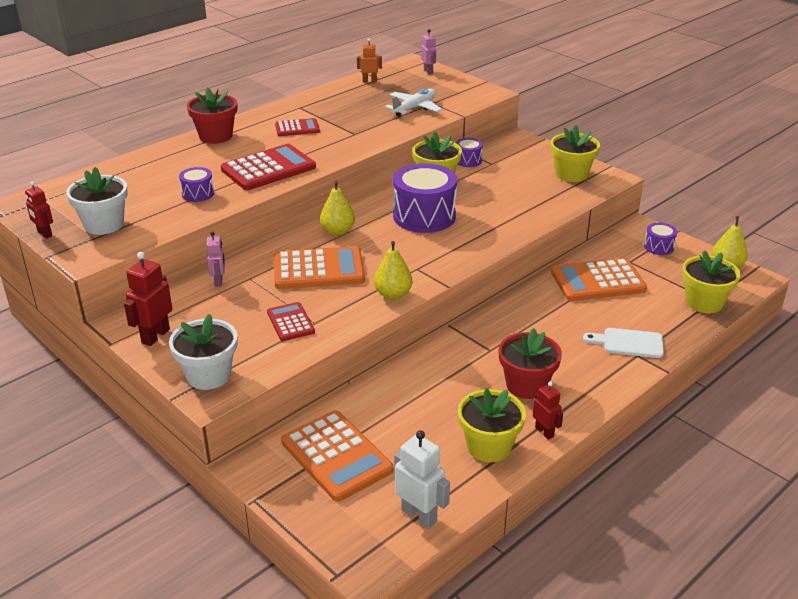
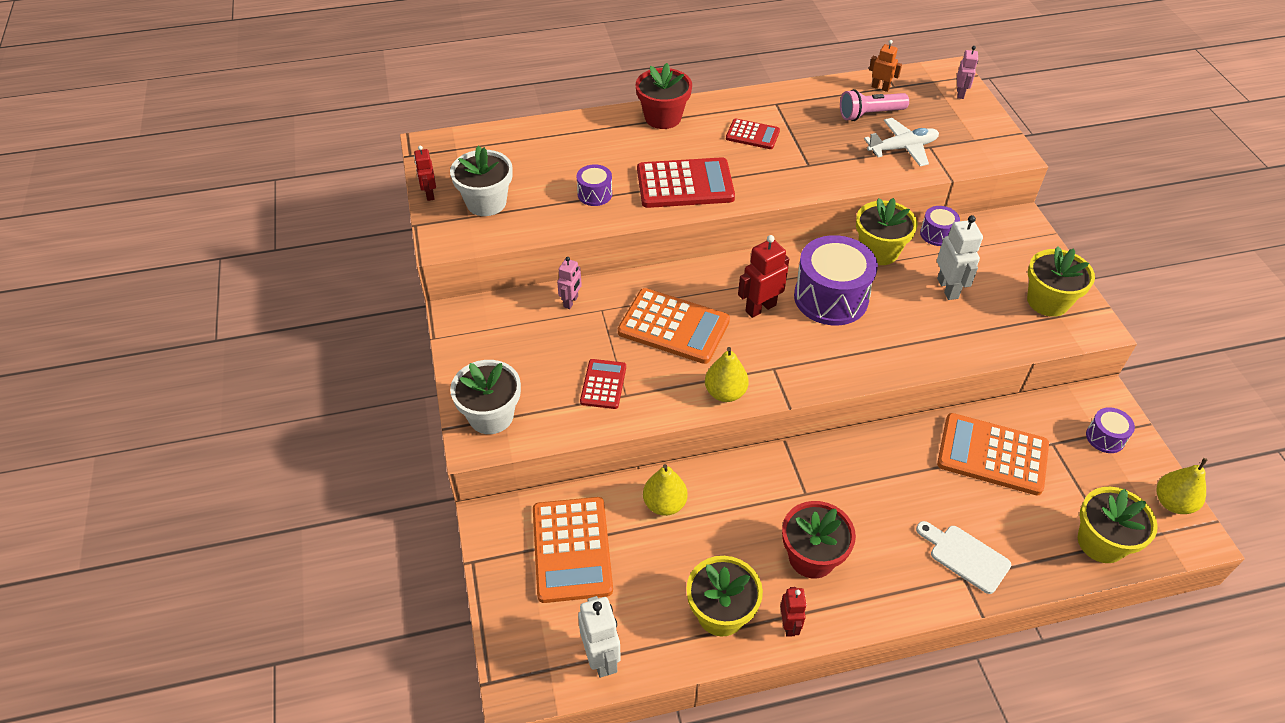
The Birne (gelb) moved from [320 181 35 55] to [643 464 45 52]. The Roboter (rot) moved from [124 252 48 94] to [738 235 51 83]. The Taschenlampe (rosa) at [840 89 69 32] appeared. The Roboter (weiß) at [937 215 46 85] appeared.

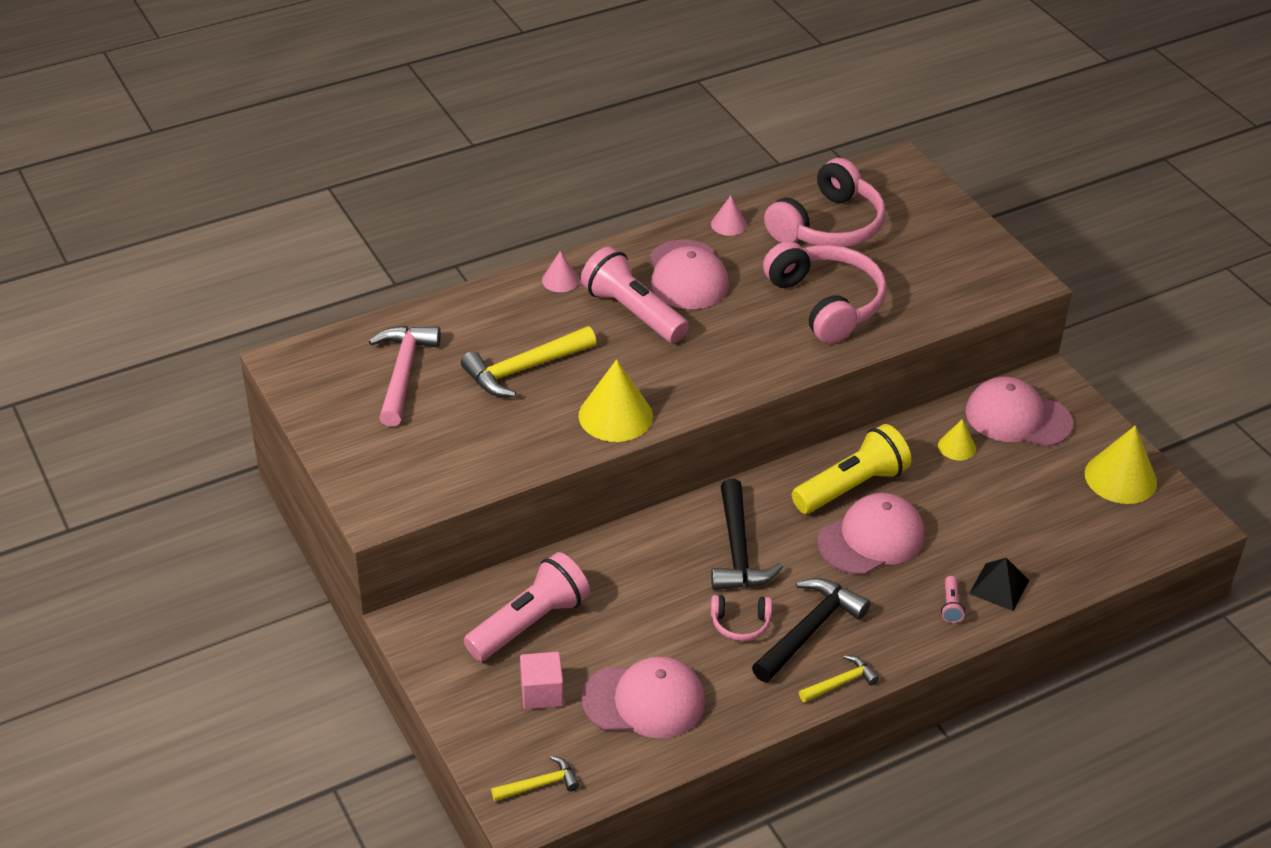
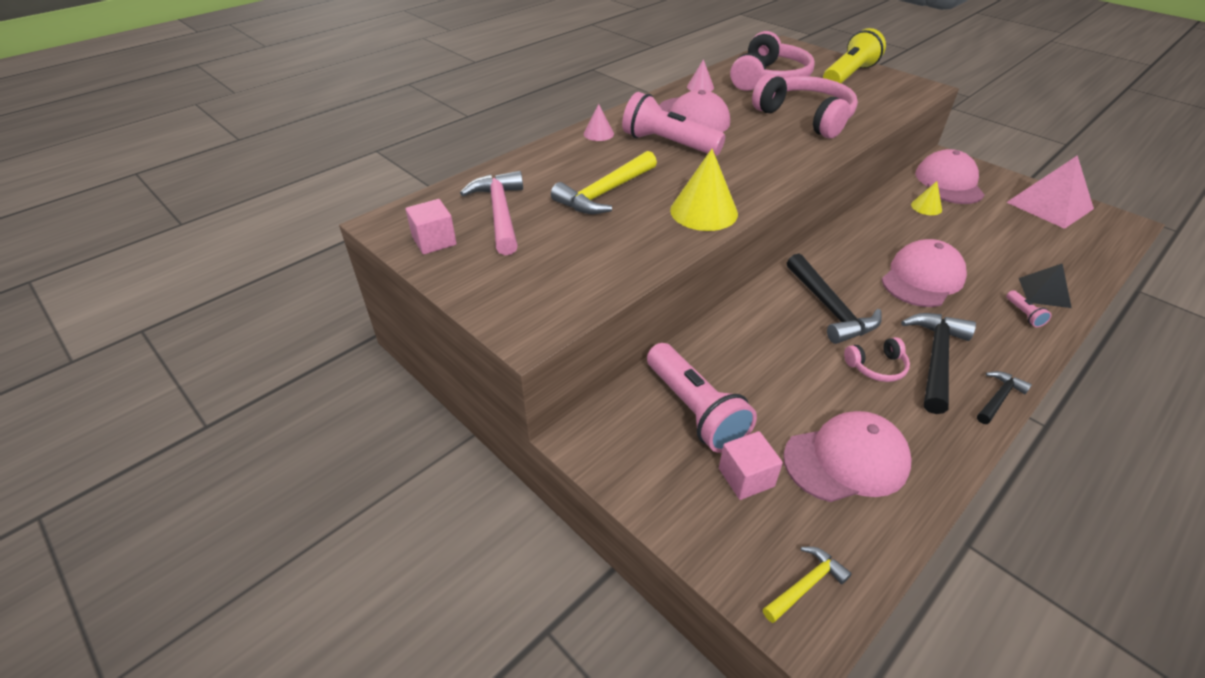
The Kubus (rosa) at [405 199 52 56] appeared. The Taschenlampe (rosa) at [464 552 126 109] turned 120 degrees clockwise. The Taschenlampe (gelb) moved from [792 424 119 90] to [823 28 63 56]. The Kappe (rosa) at [966 377 107 70] turned 90 degrees clockwise. The Hammer (gelb) at [799 655 80 48] became the Hammer (schwarz) at [977 371 55 53]. The Kegel (gelb) at [1085 425 72 79] was replaced by the Pyramide (rosa) at [1006 155 88 74].

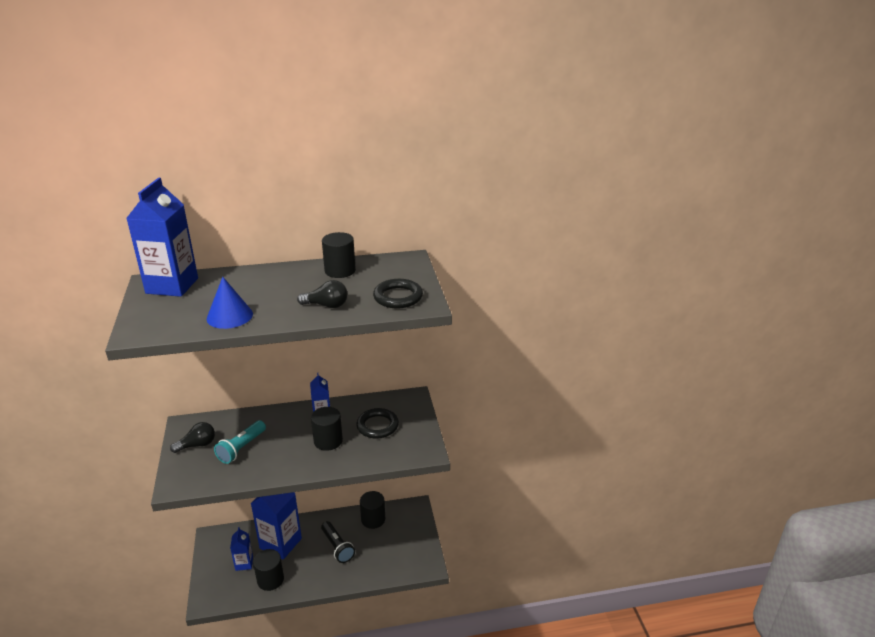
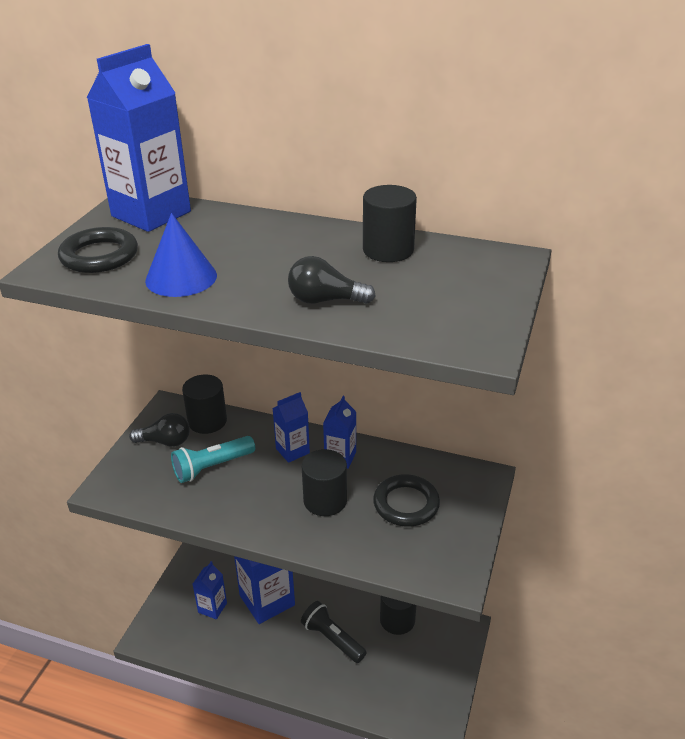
The Ring (schwarz) moved from [373 279 50 30] to [58 227 80 46]. The Vollzylinder (schwarz) moved from [253 549 31 42] to [182 375 45 59]. The Getränkekarton (blau) at [273 392 37 71] appeared. The Glühbirne (schwarz) at [297 280 50 28] turned 150 degrees clockwise. The Taschenlampe (schwarz) at [321 521 34 42] turned 135 degrees clockwise.

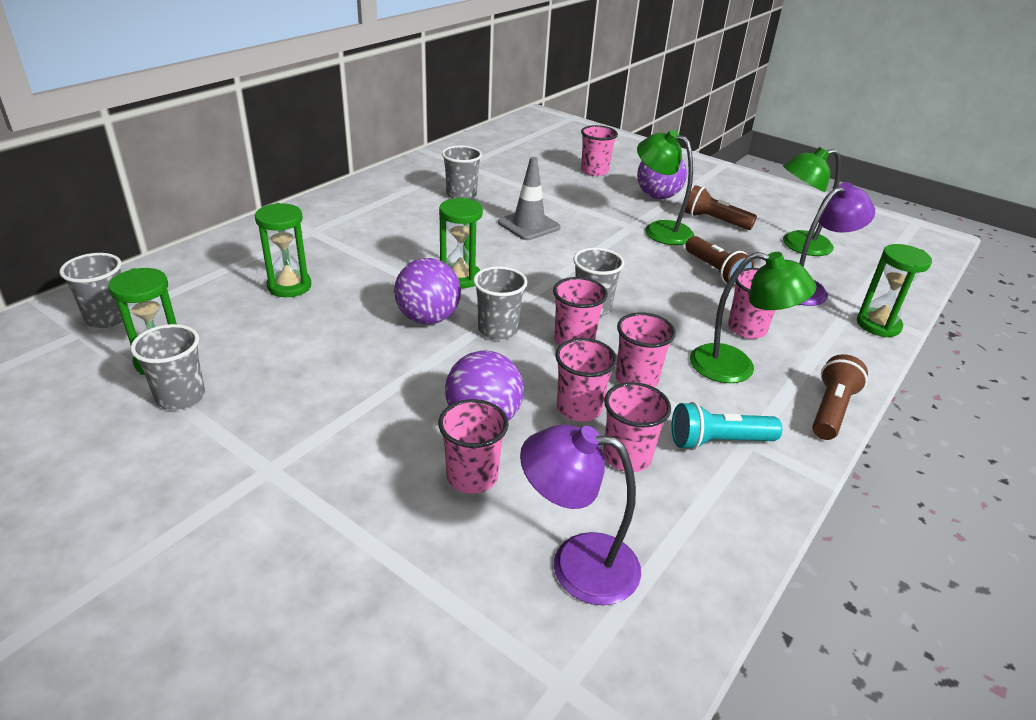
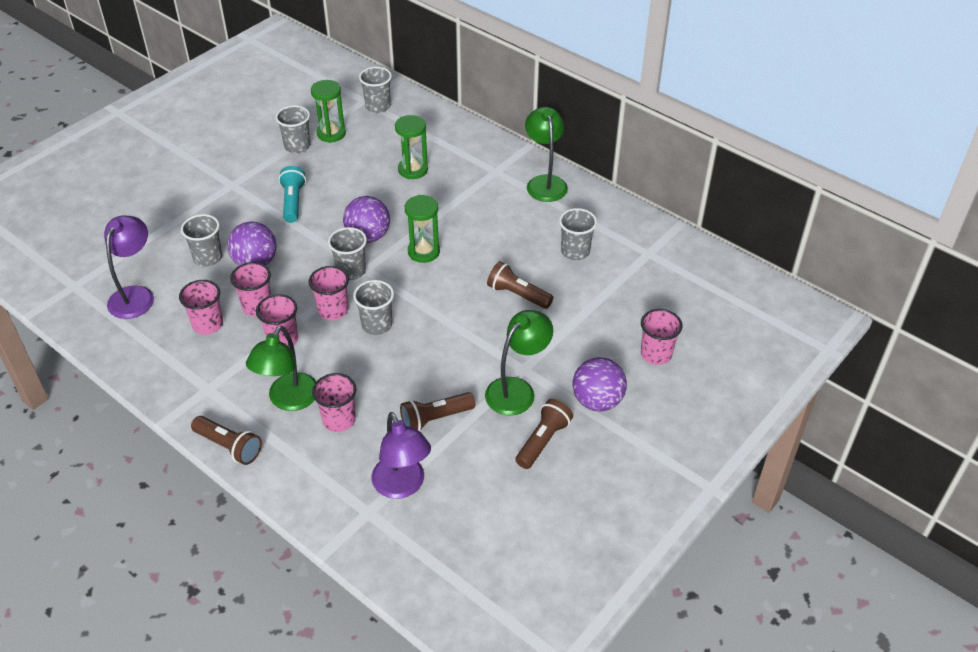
The Becher (rosa) at [438 399 71 95] became the Becher (grau) at [181 214 41 53]. The Taschenlampe (türkis) moved from [672 402 110 48] to [279 166 27 57]. The Leitkegel (grau) at [498 157 63 83] was replaced by the Taschenlampe (braun) at [487 261 67 48]. The Lampe (grün) moved from [783 147 58 109] to [525 107 43 95]. The Sanduhr (grün) at [857 244 75 94] disappeared.

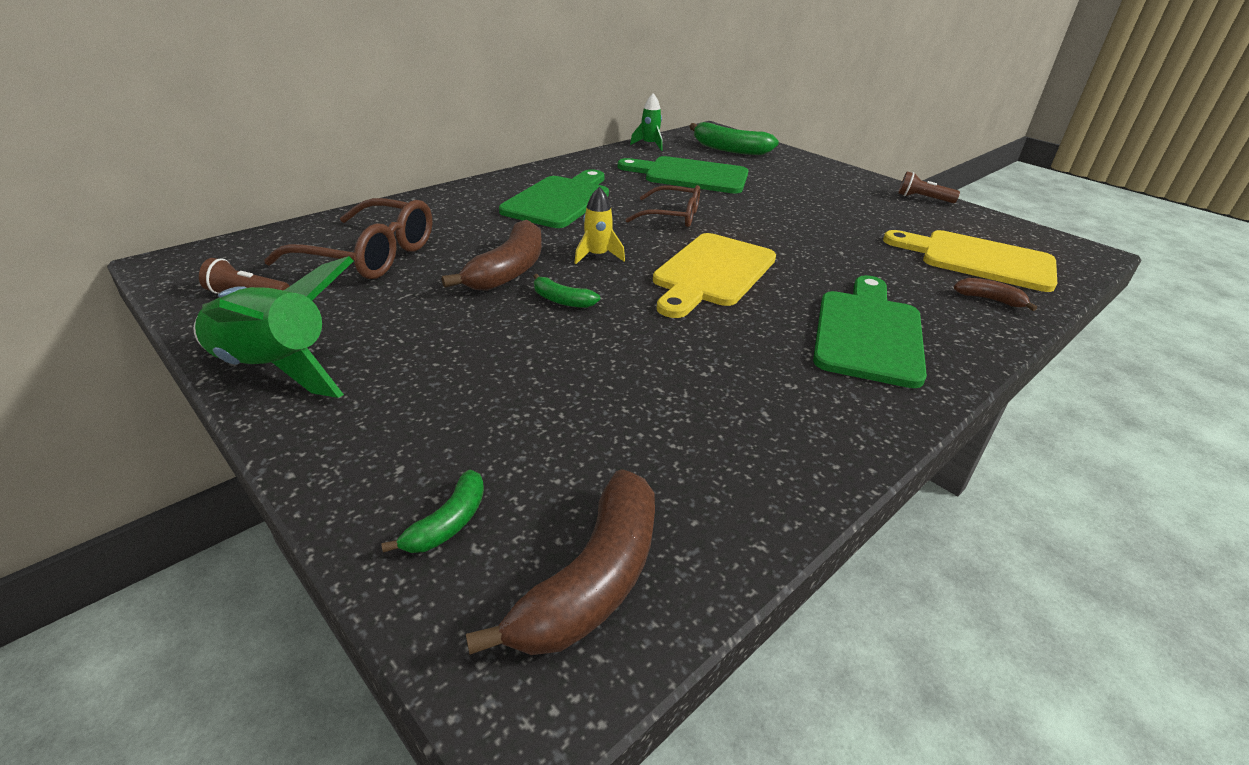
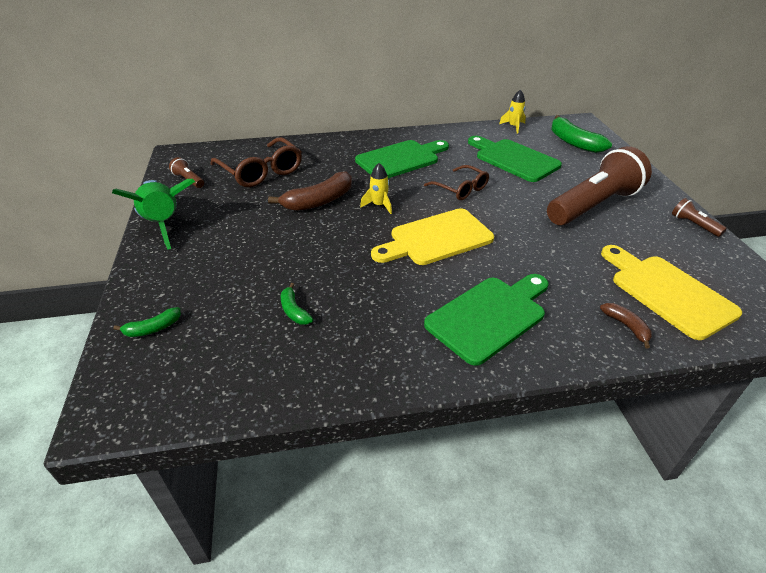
The Banane (grün) moved from [533 274 67 34] to [281 283 32 42]. The Rakete (grün) at [630 93 33 58] became the Rakete (gelb) at [499 90 27 44]. The Taschenlampe (braun) at [547 146 105 79] appeared. The Banane (braun) at [466 469 189 186] disappeared.

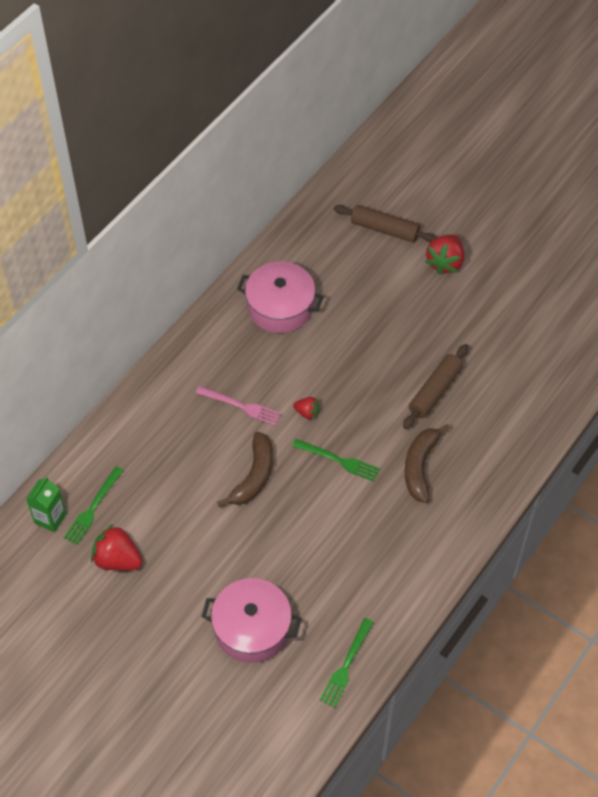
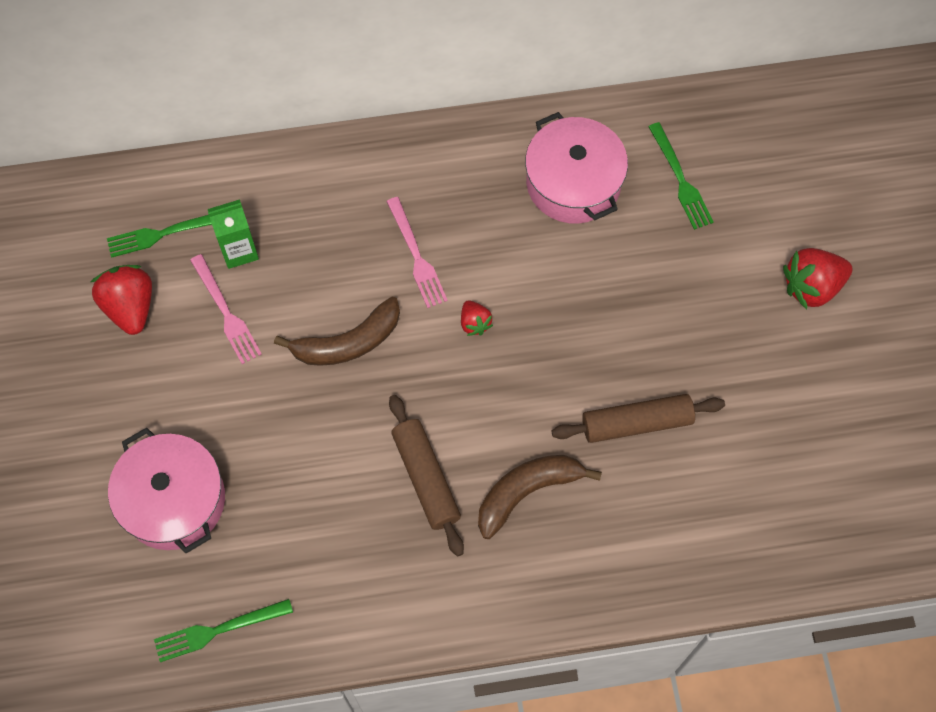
The Gabel (rosa) at [190 254 72 110] appeared. The Getränkekarton (grün) moved from [26 477 41 55] to [208 199 51 70]. The Nudelholz (braun) moved from [334 205 103 38] to [389 395 75 161]. The Gabel (grün) moved from [292 439 88 43] to [648 122 66 108].

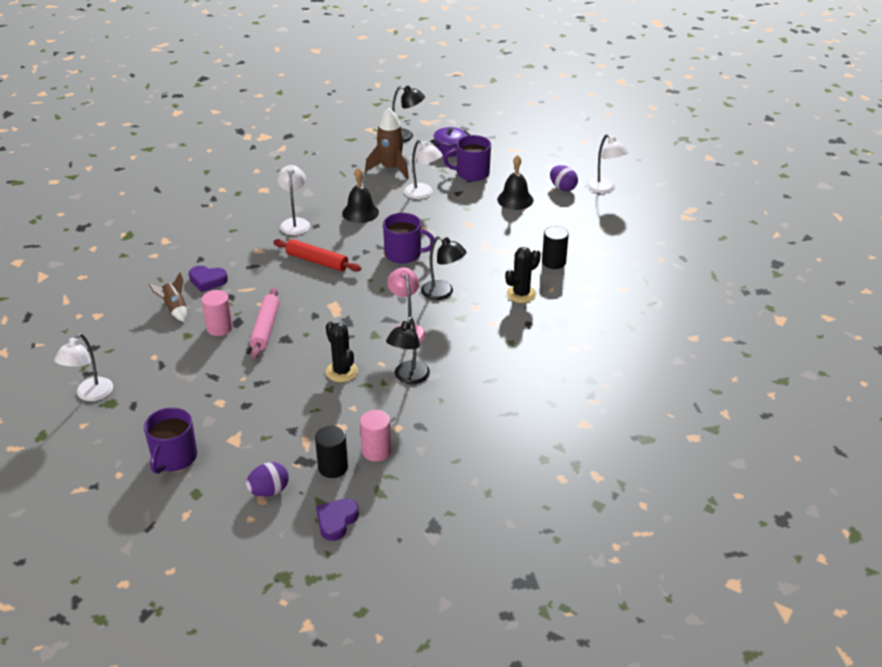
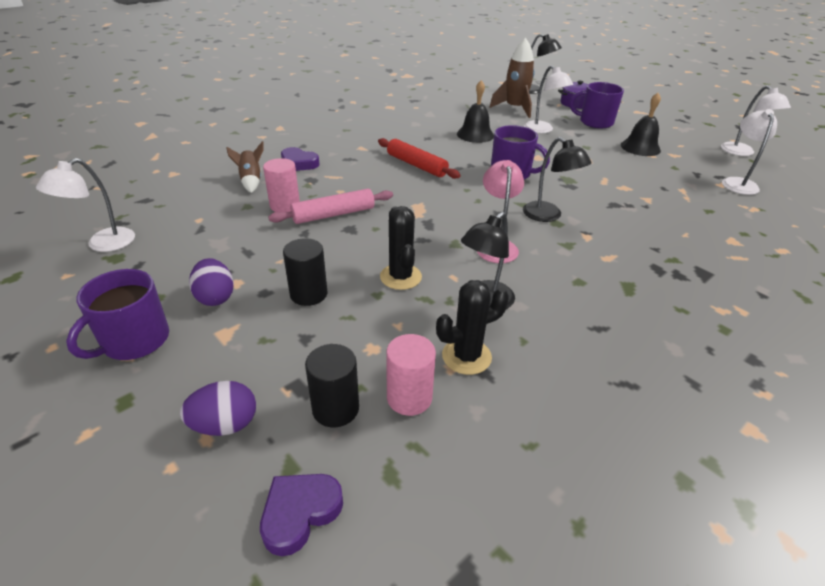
The Ei (lila) moved from [550 165 28 26] to [189 258 45 48]. The Nudelholz (rosa) at [250 287 30 72] turned 45 degrees clockwise. The Vollzylinder (schwarz) moved from [542 226 27 43] to [283 238 44 68]. The Kaktus (schwarz) moved from [505 247 36 56] to [436 280 73 95]. The Lampe (weiß) moved from [277 165 33 70] to [722 109 55 86].

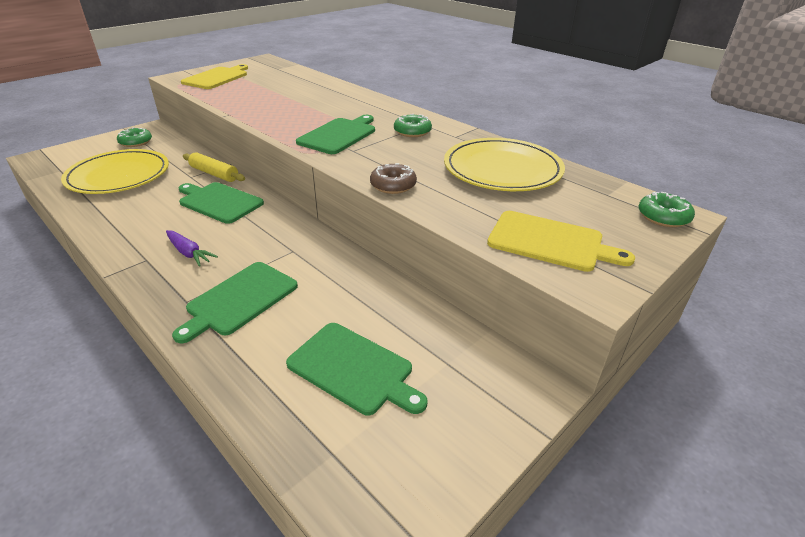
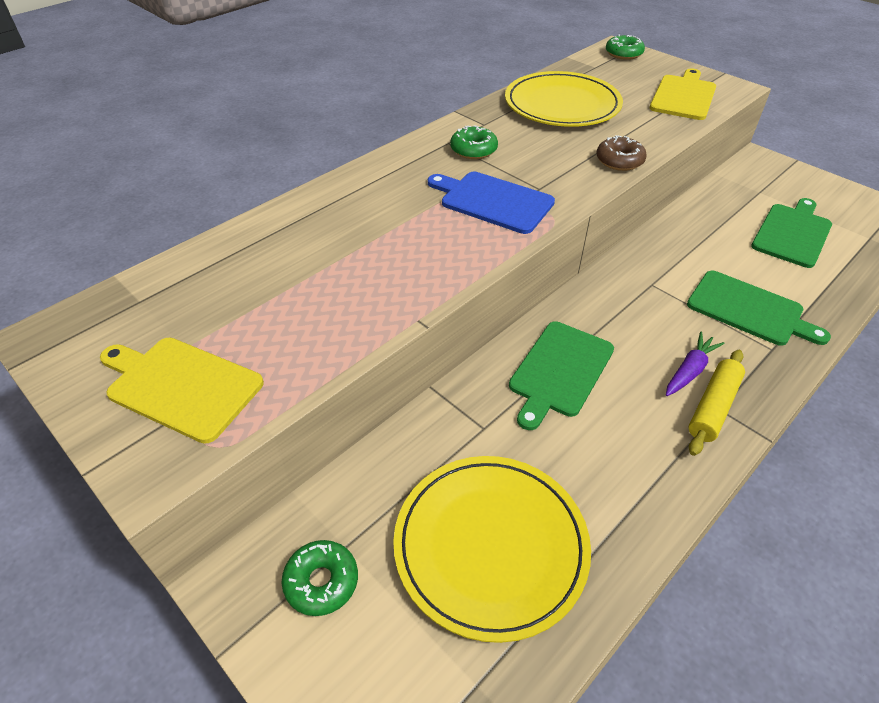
The Schneidebrett (grün) at [296 115 79 39] became the Schneidebrett (blau) at [428 172 127 62]. The Nudelholz (gelb) moved from [183 152 62 30] to [689 350 56 106].

